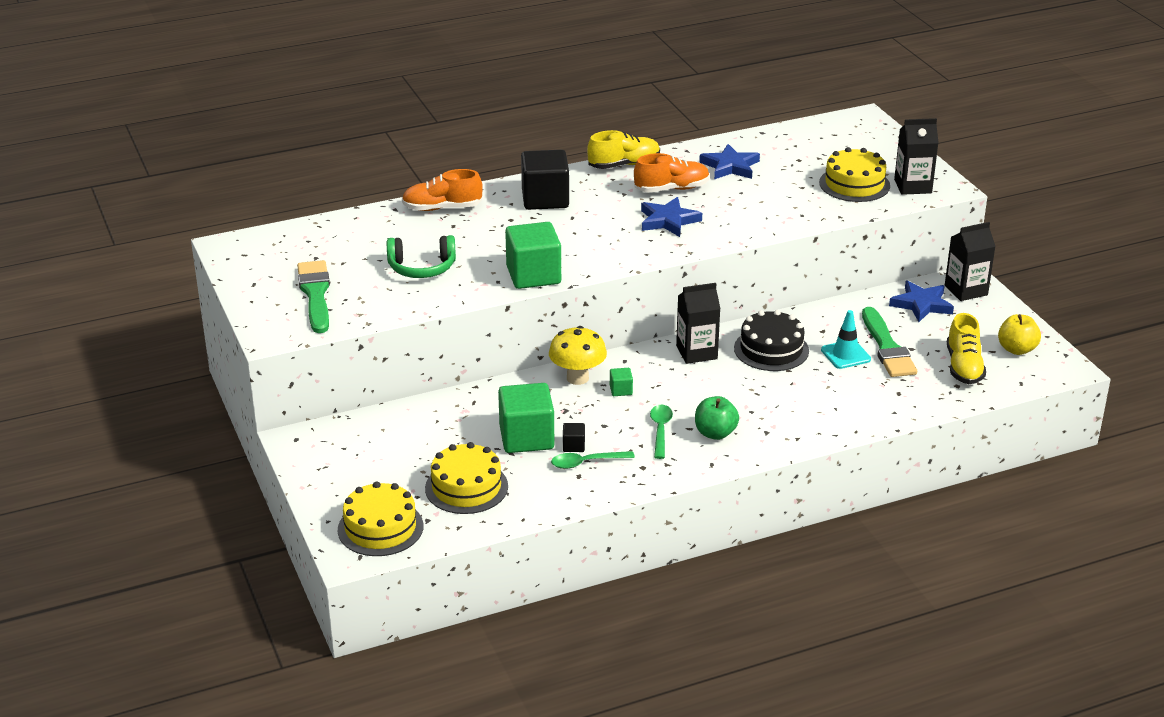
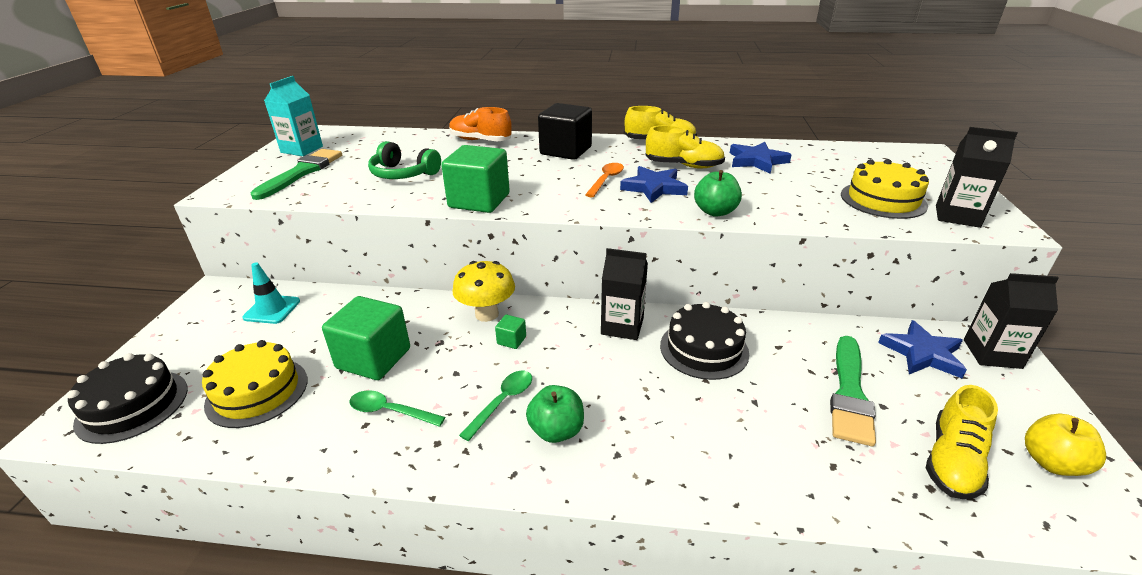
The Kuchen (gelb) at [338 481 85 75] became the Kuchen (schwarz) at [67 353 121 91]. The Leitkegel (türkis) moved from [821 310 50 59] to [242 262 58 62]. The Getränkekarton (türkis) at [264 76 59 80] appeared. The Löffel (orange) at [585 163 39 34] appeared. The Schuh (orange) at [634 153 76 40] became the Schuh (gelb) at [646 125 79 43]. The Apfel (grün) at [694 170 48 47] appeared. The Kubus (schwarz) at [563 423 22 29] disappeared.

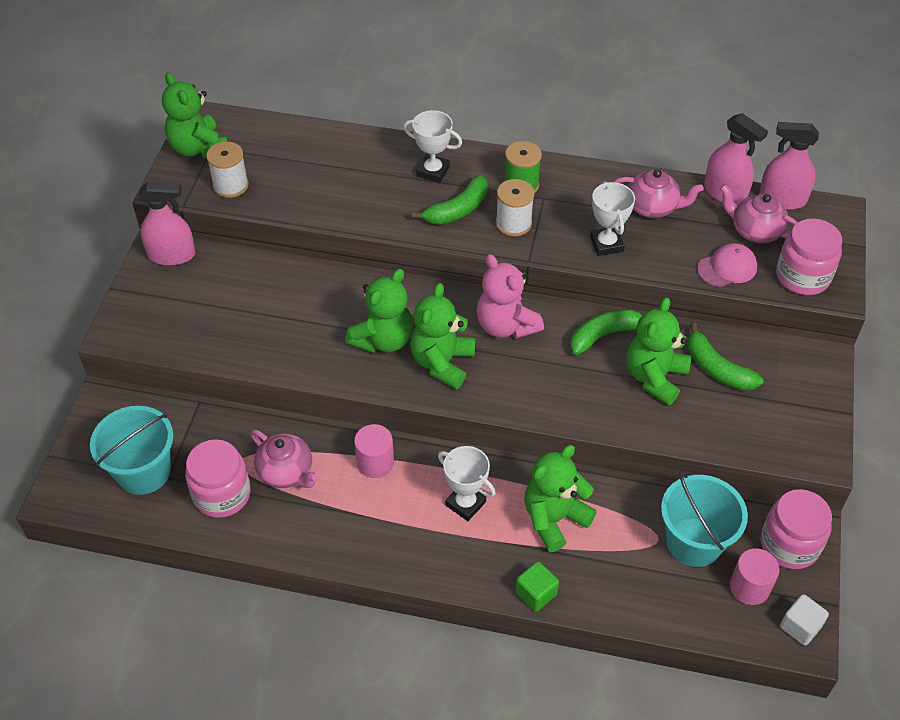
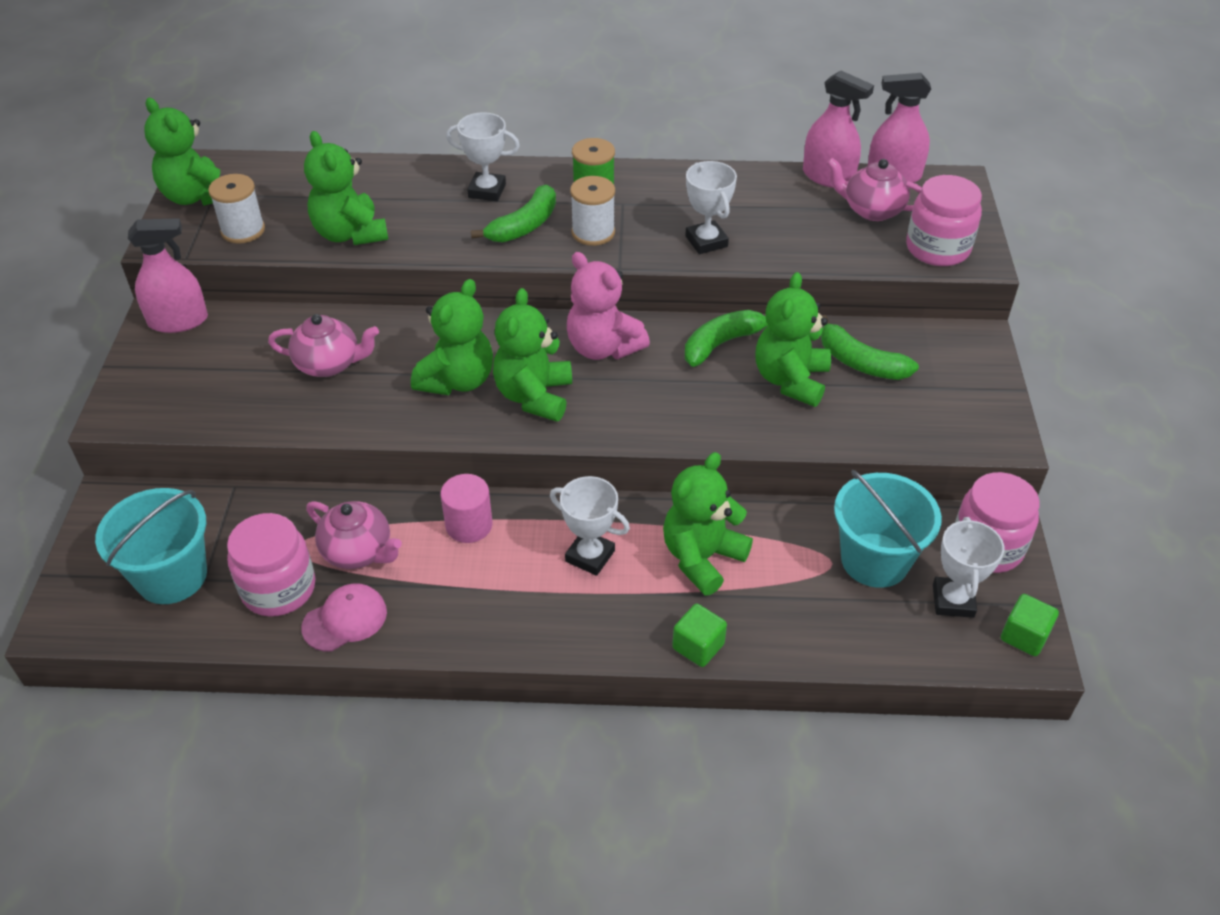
The Teekanne (rosa) moved from [613 169 91 49] to [268 314 111 63]. The Kappe (rosa) moved from [697 243 60 44] to [301 583 86 69]. The Teddybär (grün) at [304 131 84 114] appeared. The Vollzylinder (rosa) at [730 549 49 56] was replaced by the Pokal (weiß) at [933 517 71 101]. The Kubus (weiß) at [780 594 49 52] became the Kubus (grün) at [1001 594 58 62].

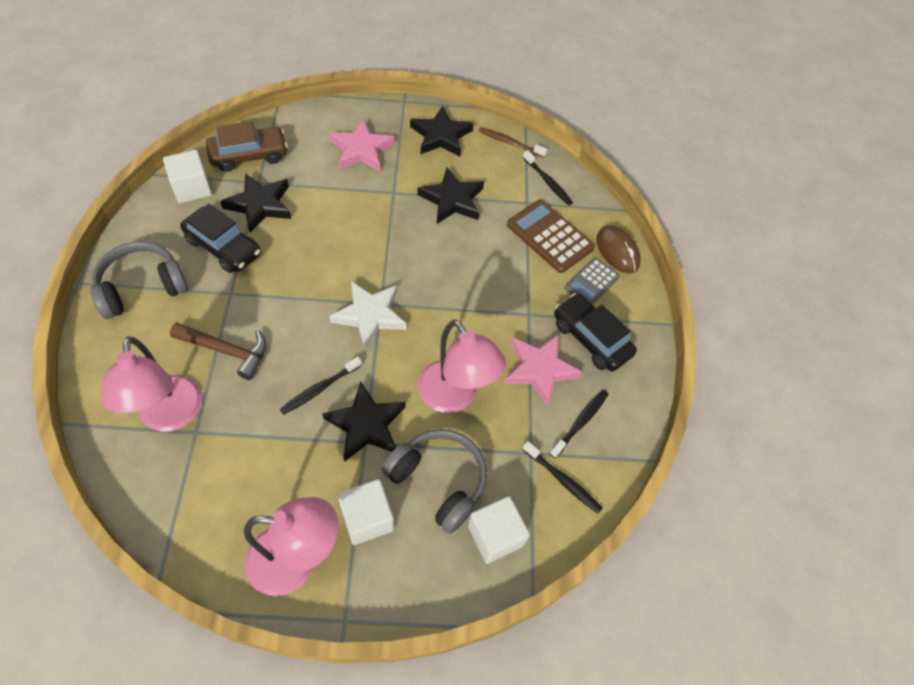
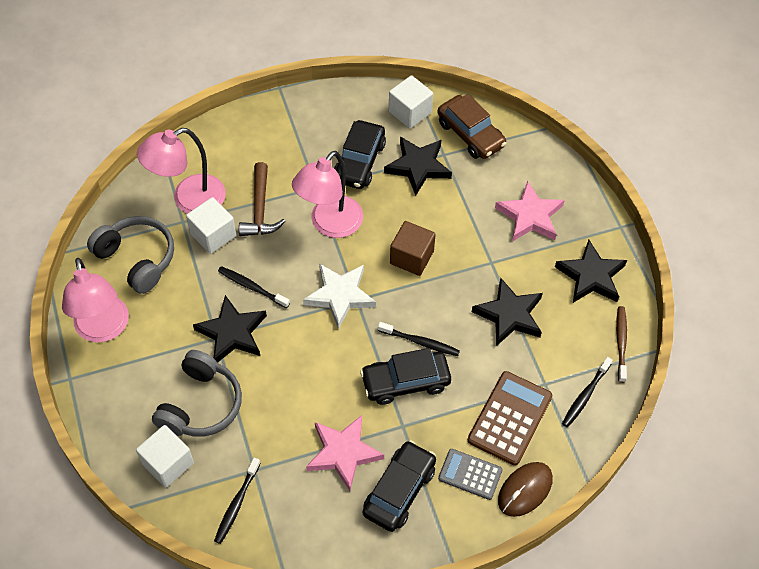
The Kopfhörer (grau) moved from [90 241 98 78] to [87 216 87 78]. The Kubus (weiß) moved from [338 479 56 66] to [186 197 50 57]. The Lampe (rosa) moved from [418 319 88 94] to [292 151 71 87]. The Auto (schwarz) at [360 348 91 57] appeared. The Zahnbürste (schwarz) moved from [550 390 59 68] to [378 322 82 34]. The Kubus (braun) at [390 221 46 55] appeared.

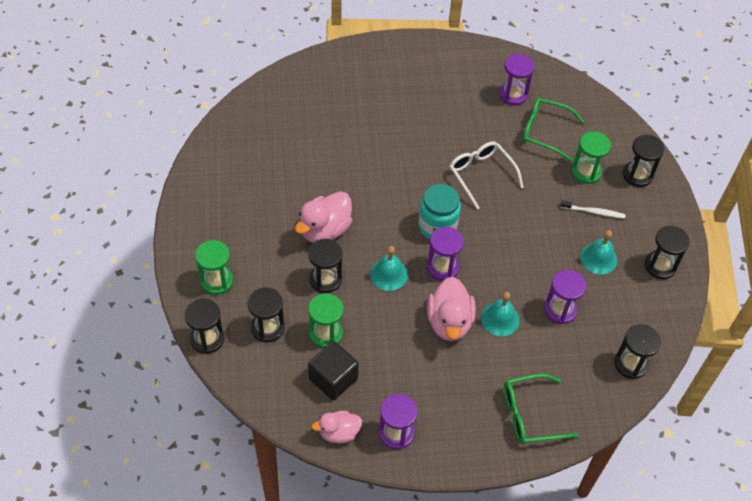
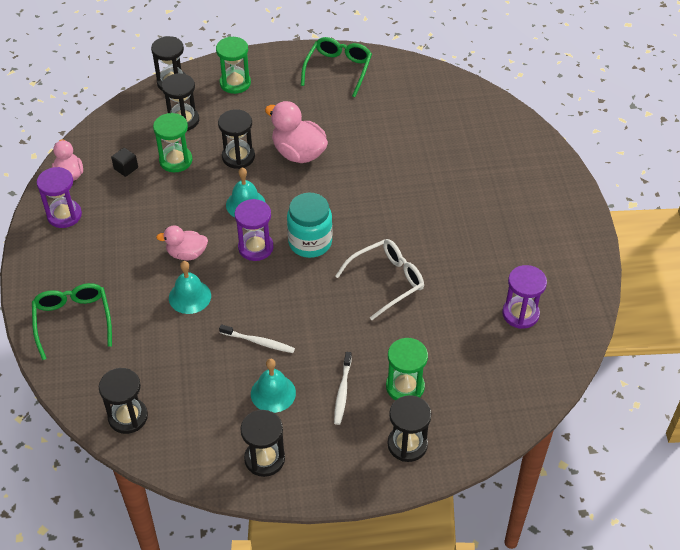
The Kubus (schwarz) at [308 341 51 59] changed to 0.52 times the size. The Ente (rosa) at [427 277 49 64] changed to 0.63 times the size. The Zahnbürste (weiß) at [219 324 76 29] appeared. The Brille (grün) moved from [522 98 62 63] to [301 37 71 60]. The Sanduhr (lila) at [544 270 42 54] disappeared.

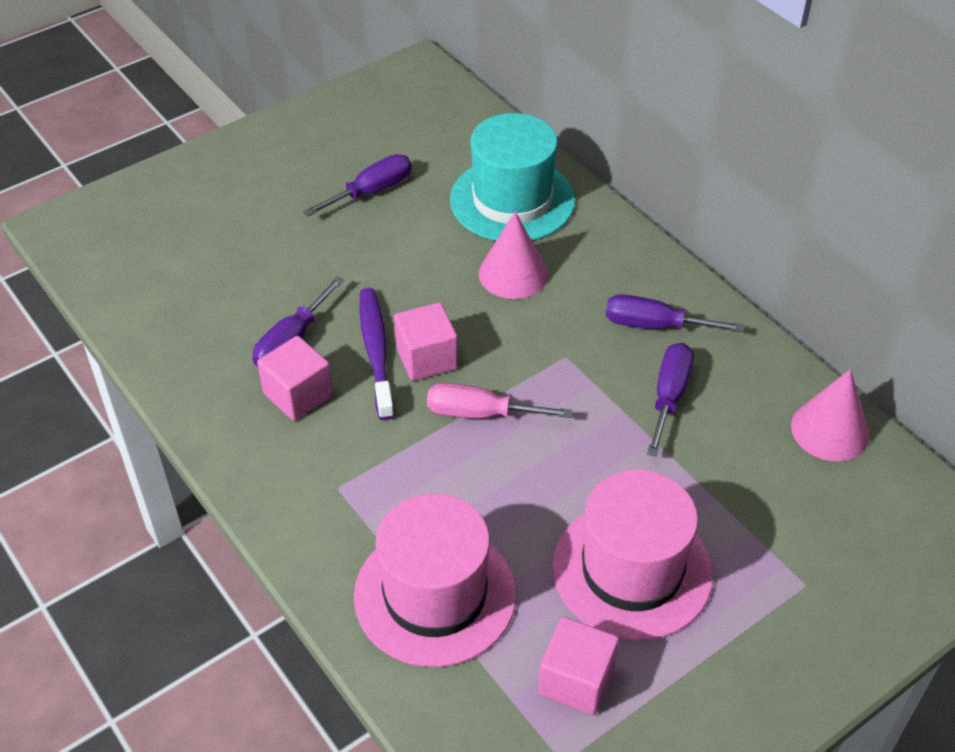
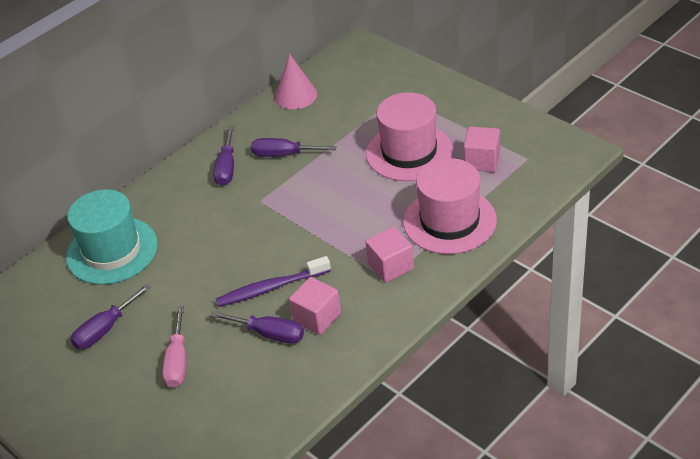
The Schraubenzieher (lila) at [303 154 109 62] turned 90 degrees counterclockwise. The Schraubenzieher (rosa) moved from [427 383 145 36] to [162 306 24 82]. The Kubus (rosa) moved from [394 302 64 79] to [365 227 49 56]. The Kegel (rosa) at [479 211 69 88] disappeared.

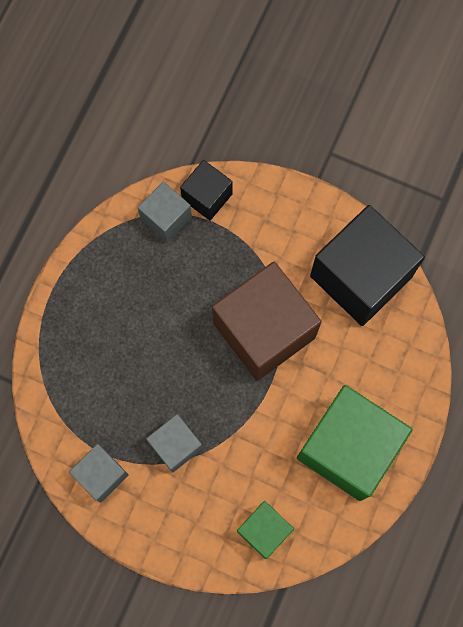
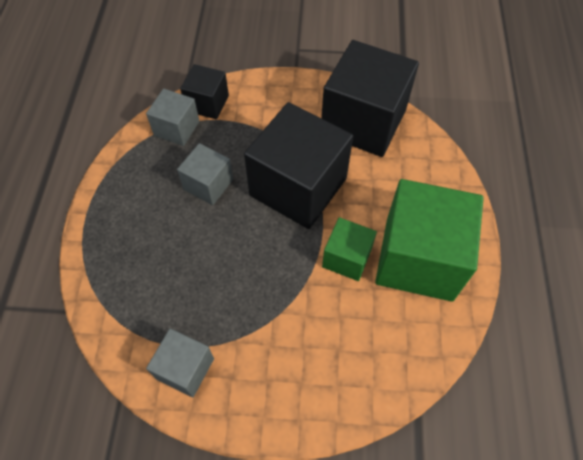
The Kubus (grau) moved from [146 414 57 59] to [177 143 56 62]. The Kubus (braun) at [212 262 110 119] became the Kubus (schwarz) at [244 102 109 127]. The Kubus (grün) moved from [237 501 57 58] to [322 217 55 64].

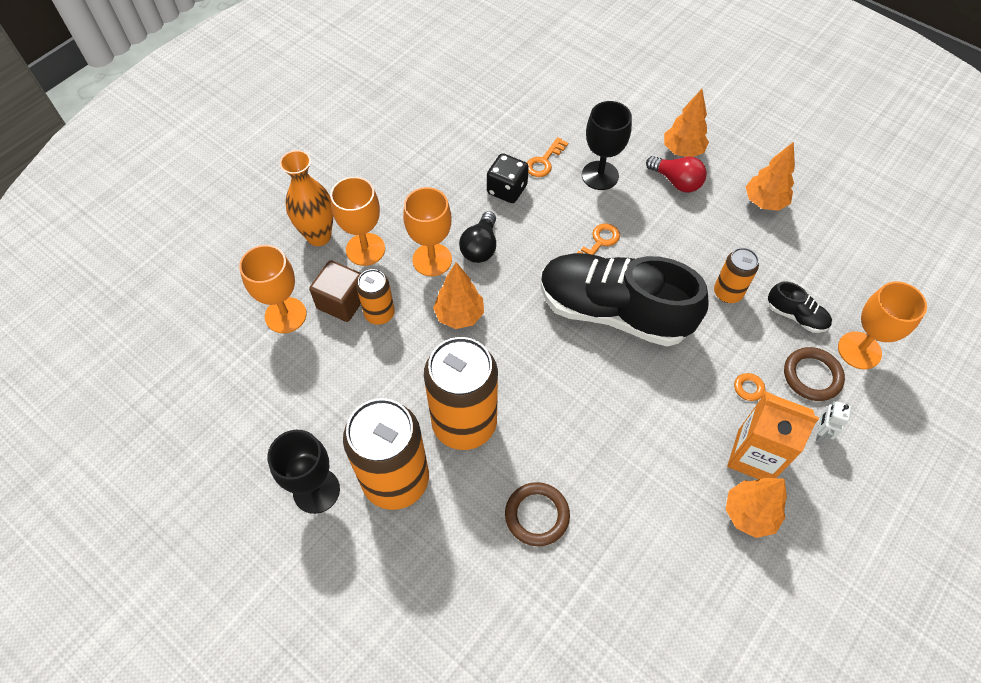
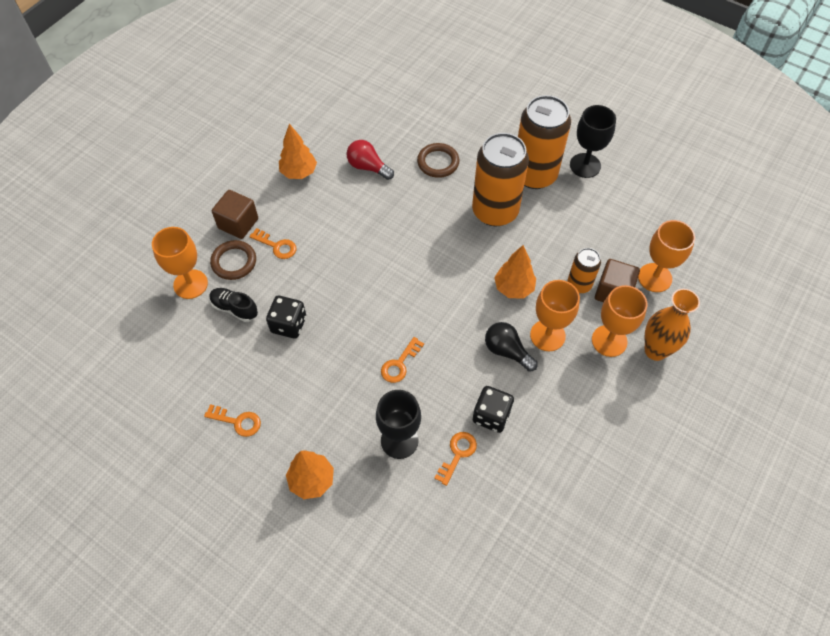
The Baum (orange) at [746 142 49 69] was replaced by the Schlüssel (orange) at [204 404 57 33]. The Roboter (weiß) at [816 400 35 43] was replaced by the Kubus (braun) at [212 190 46 49]. The Dose (orange) at [714 248 45 55] was replaced by the Spielwürfel (schwarz) at [266 296 40 43]. The Glühbirne (rot) moved from [646 156 61 37] to [347 140 47 40]. The Glühbirne (schwarz) at [459 211 37 52] turned 60 degrees counterclockwise. The Schuh (schwarz) at [541 253 167 94] disappeared. The Getränkekarton (orange) at [727 392 92 87] disappeared.

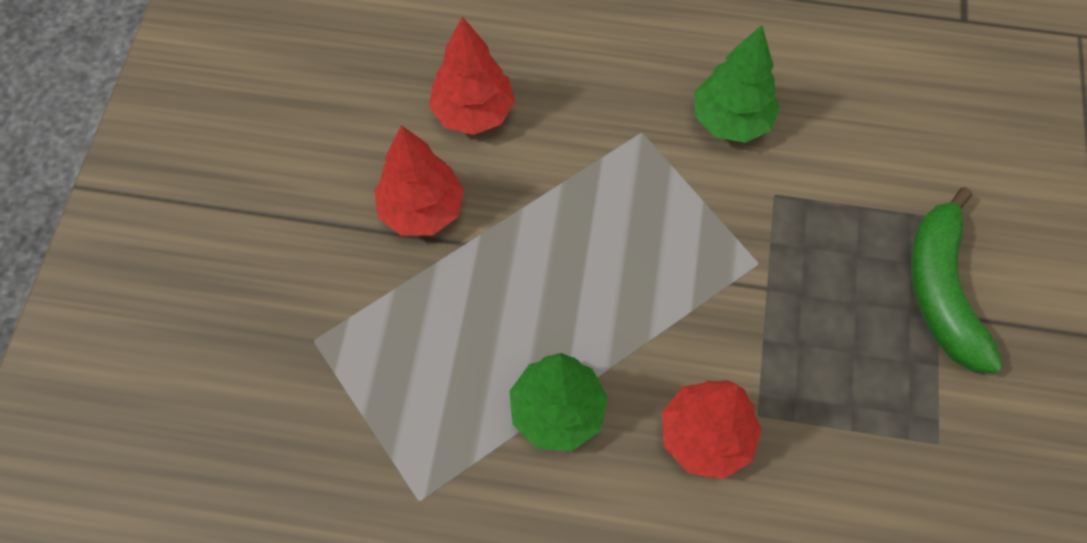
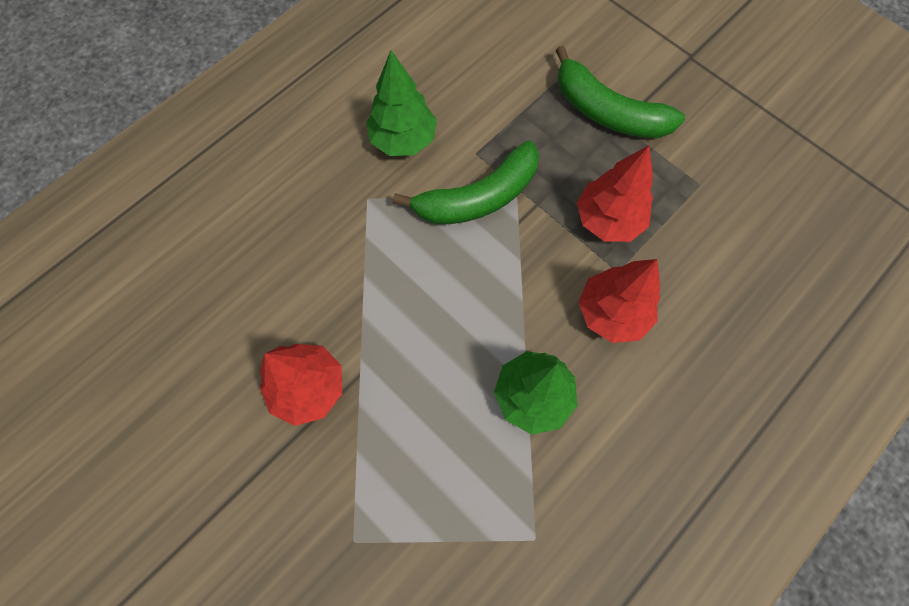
The Banane (grün) at [393 140 146 85] appeared. The Baum (rot) moved from [429 17 86 118] to [577 146 76 96].

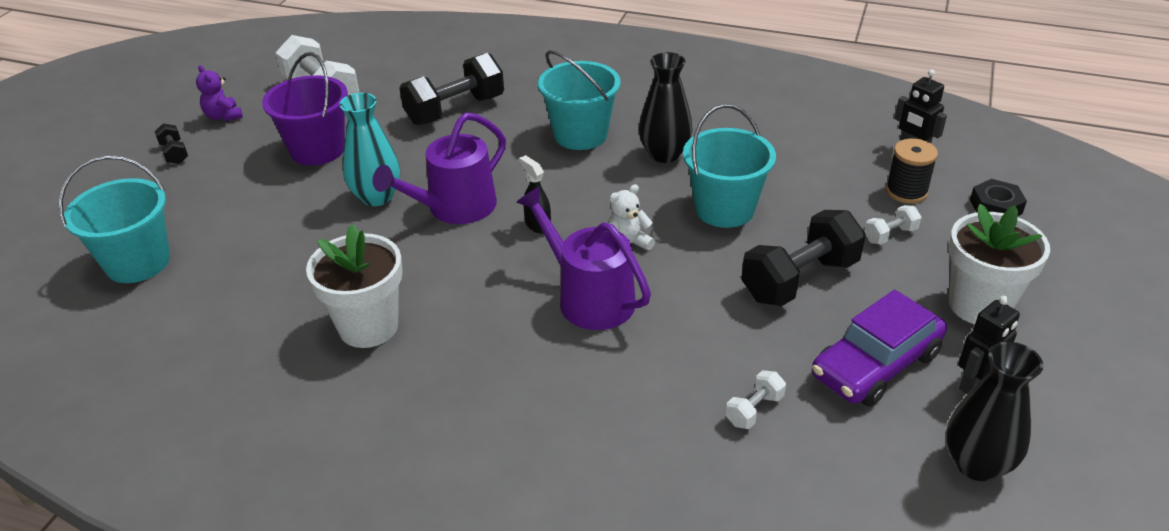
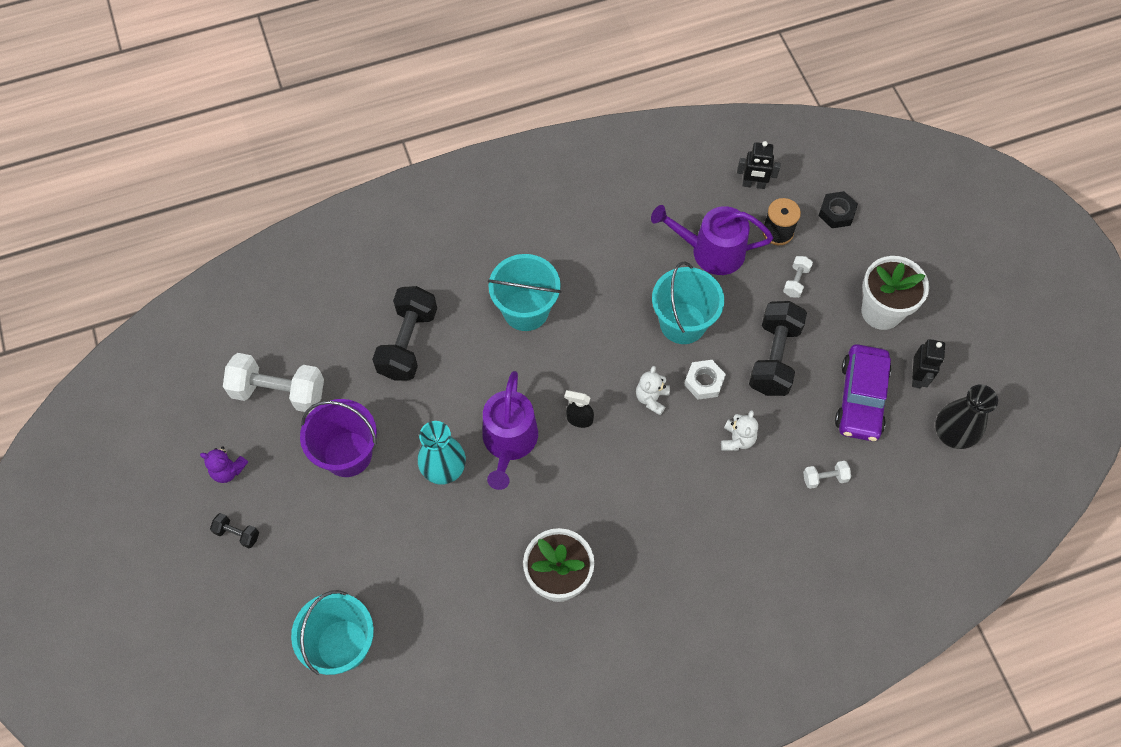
The Gießkanne (lila) moved from [516 187 135 143] to [651 205 122 70]. The Sechskantmutter (weiß) at [684 360 42 40] appeared. The Teddybär (weiß) at [721 410 37 41] appeared. The Hantel (weiß) at [726 370 60 59] turned 75 degrees clockwise. The Vase (schwarz) at [639 52 54 111] disappeared.

